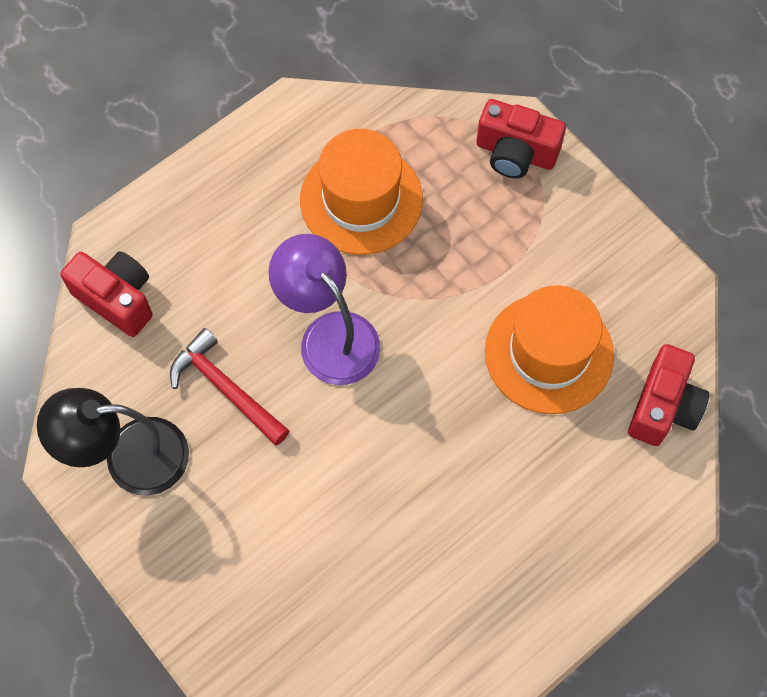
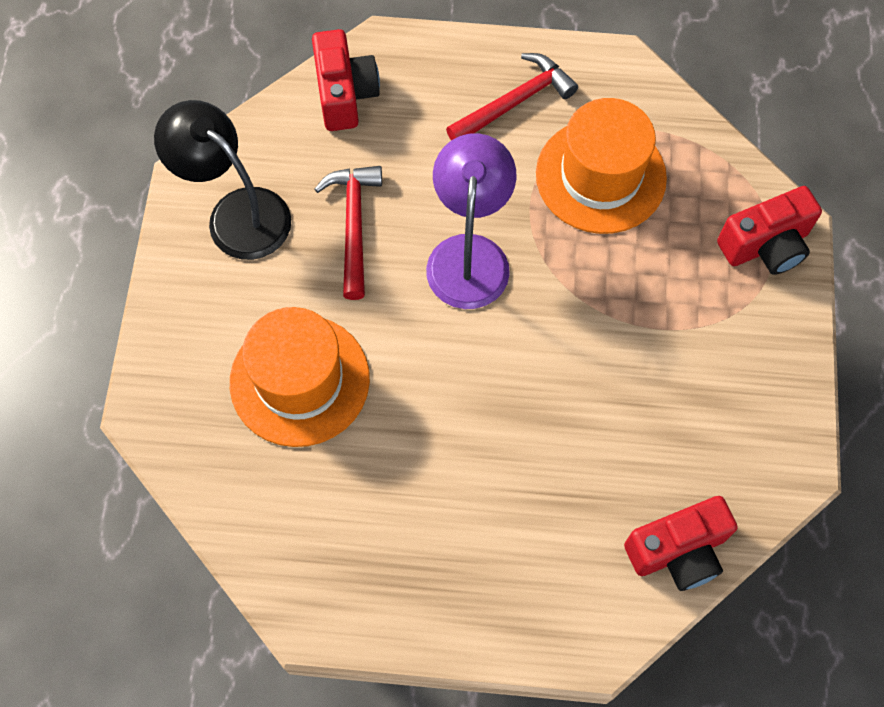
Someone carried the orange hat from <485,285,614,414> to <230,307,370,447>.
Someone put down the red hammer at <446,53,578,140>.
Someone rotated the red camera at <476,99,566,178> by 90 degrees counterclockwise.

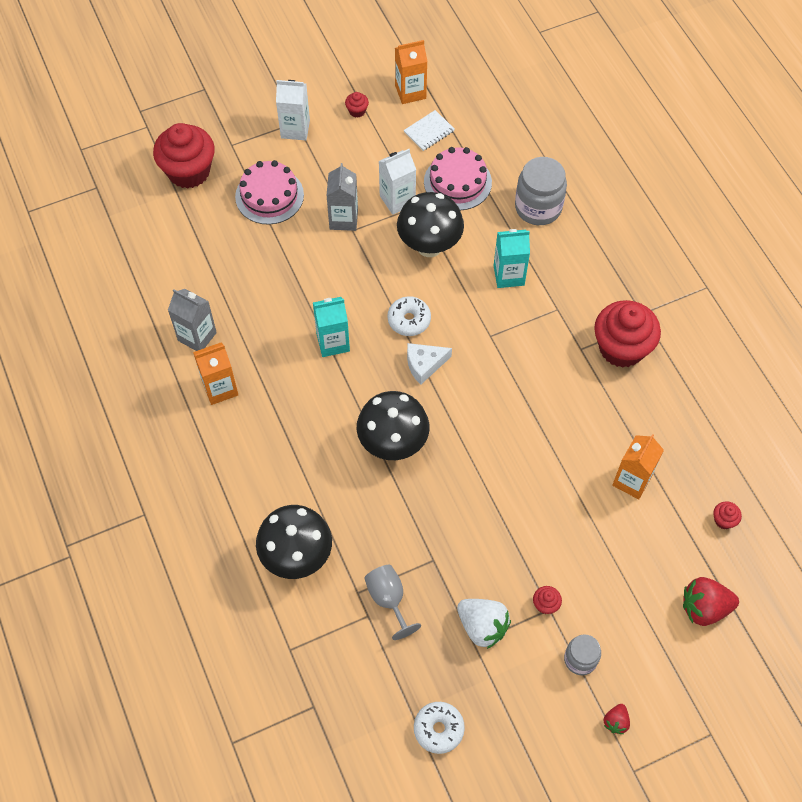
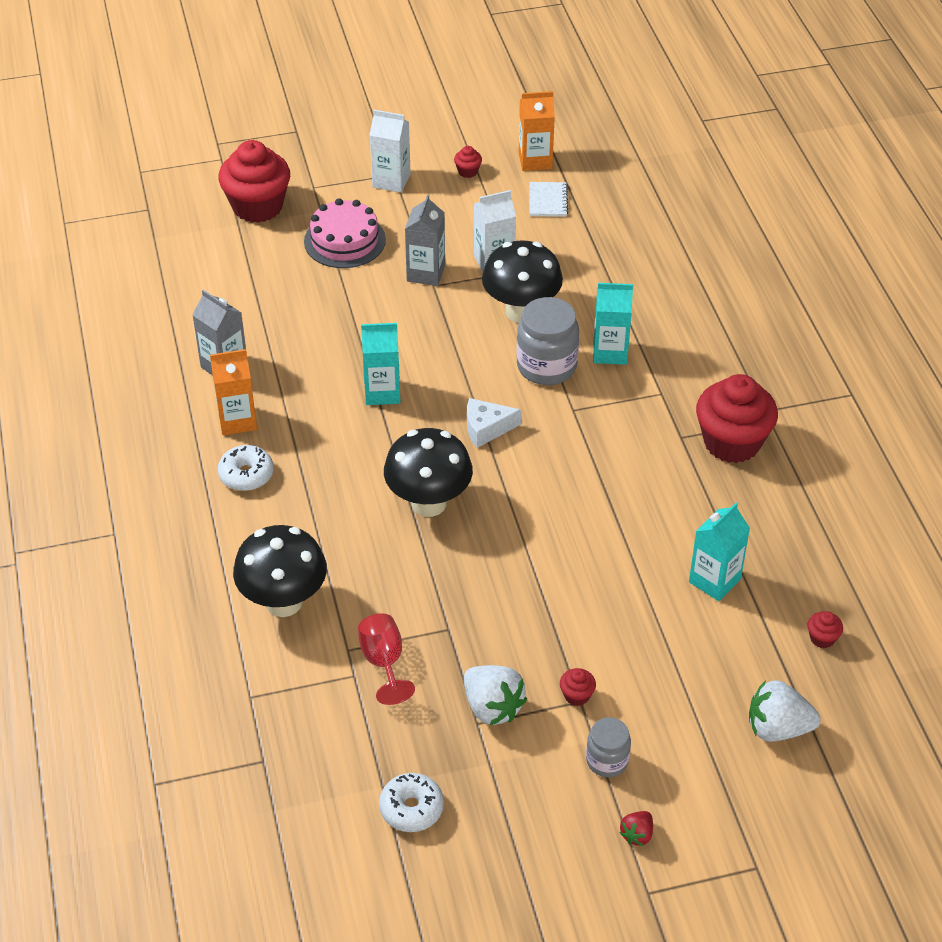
Someone carried the white donut from <388,296,431,336> to <218,445,274,491>.
Someone repainted the grey goblet at <364,565,421,640>, which became the red goblet at <358,613,415,705>.
Someone carried the grey jar from <515,157,567,225> to <516,297,579,385>.
Someone rotated the white notebook at <404,110,454,151> by 60 degrees counterclockwise.
Someone repainted the orange carton at <612,434,664,499>, which became the turquoise carton at <689,503,750,601>.
Someone repainted the red strawberry at <683,577,739,626>, which became the white strawberry at <749,680,821,742>.
Someone took away the pink cake at <424,147,492,210>.

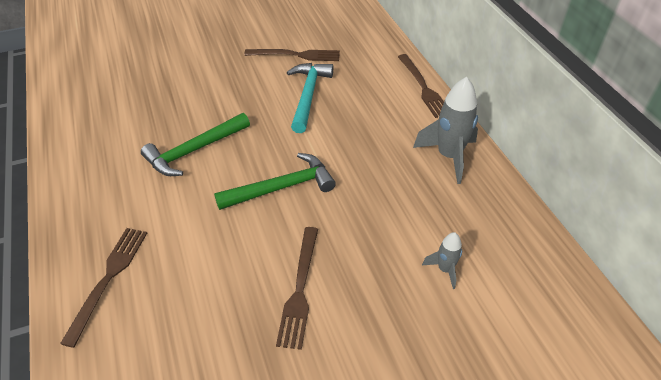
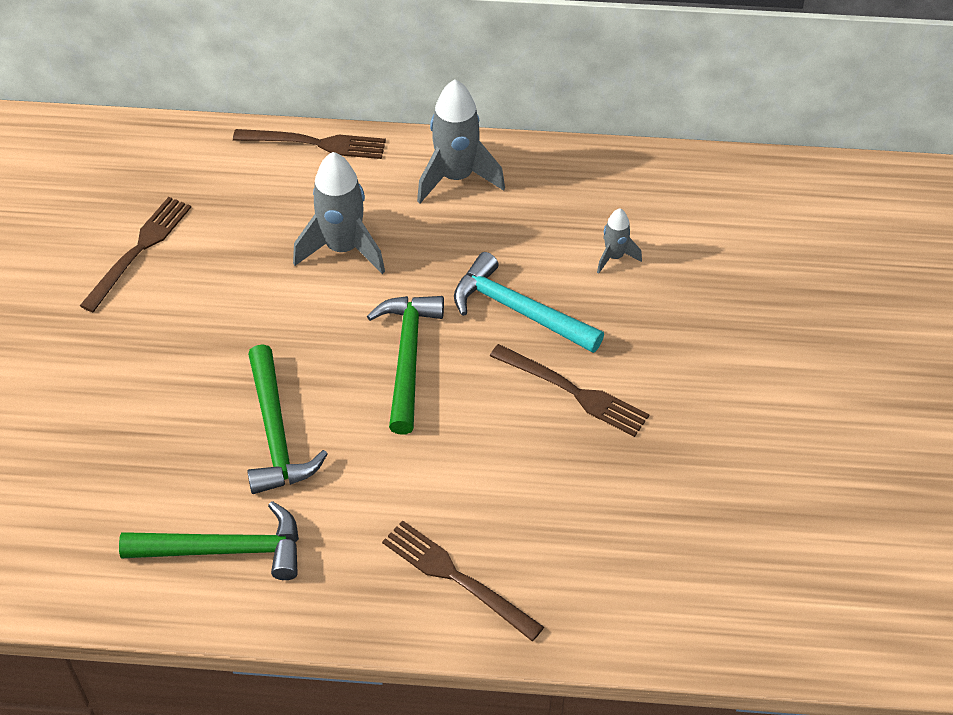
Someone put down the green hammer at <119,501,299,580>.
Someone put down the grey rocket at <293,152,385,274>.
Someone carried the turquoise hammer from <287,63,333,133> to <454,252,604,353>.

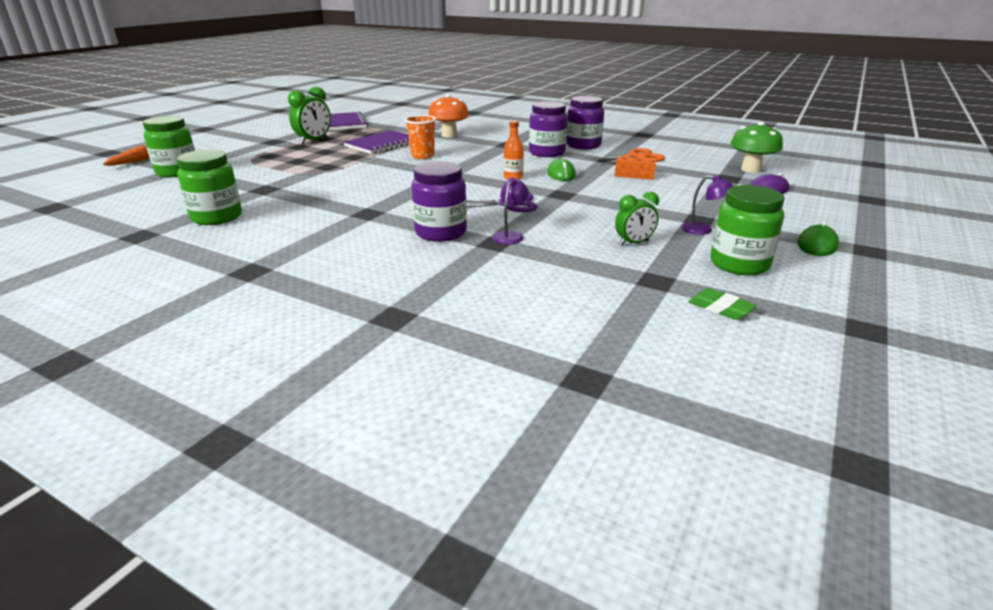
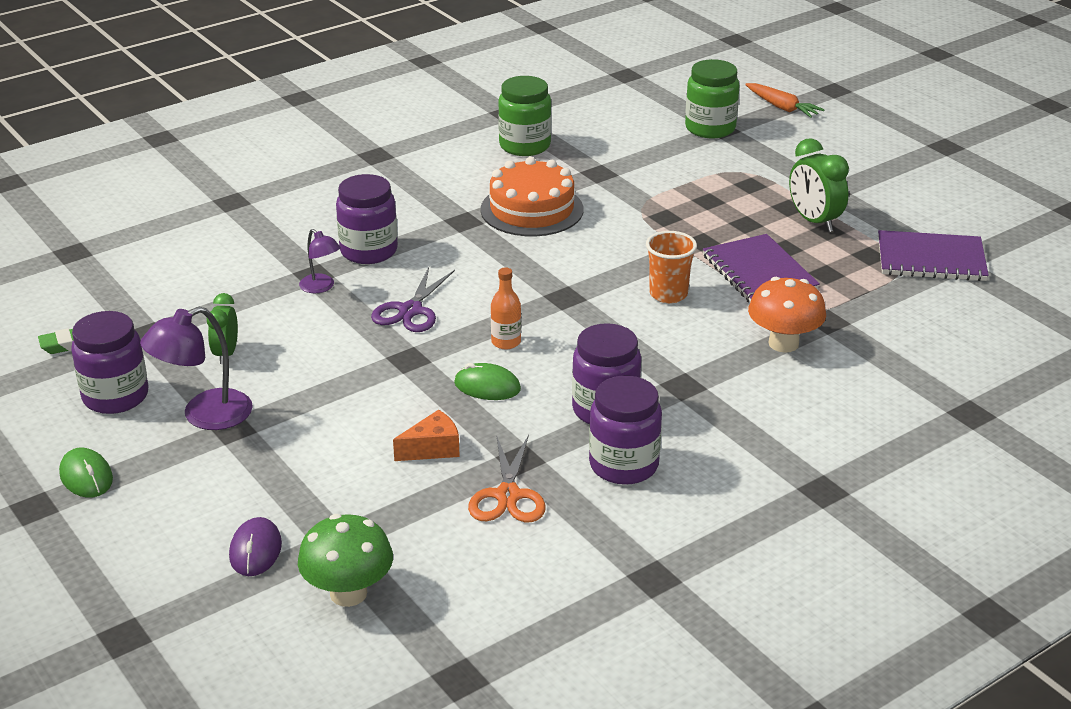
Someone repainted the green jar at <710,185,785,275>, which became the purple jar at <71,311,148,414>.
Someone scaled the purple lamp at <681,175,733,235> by 1.72.
Someone put down the orange cake at <480,157,583,236>.

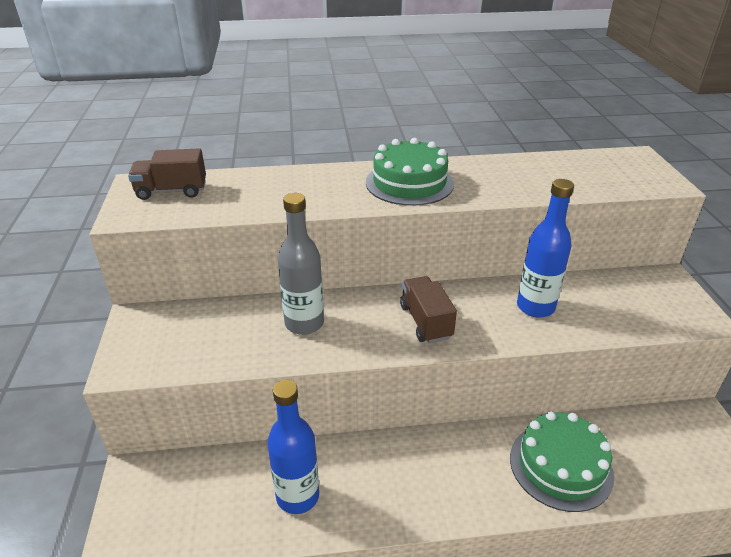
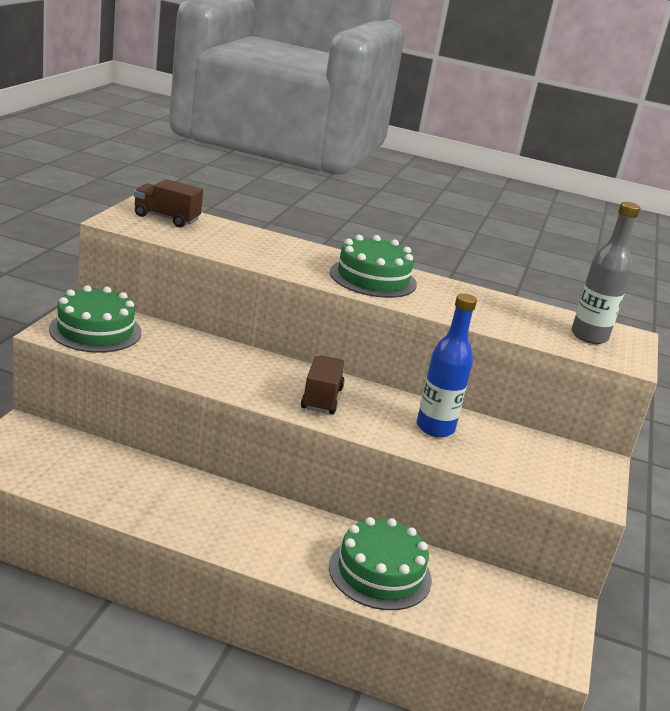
Someone put down the green cake at <49,285,142,353>.
Someone carried the grey bottle from <278,193,324,335> to <571,202,640,344>.
Someone took away the blue bottle at <267,380,319,514>.

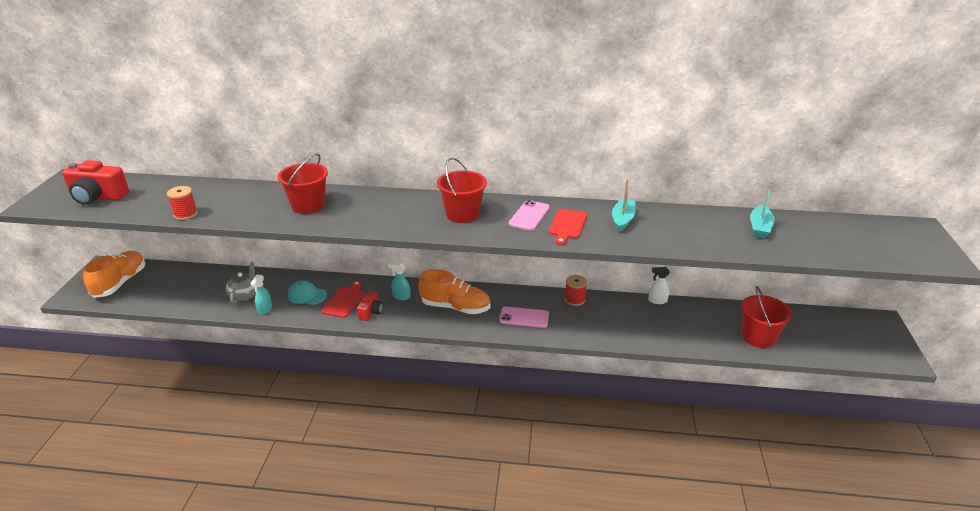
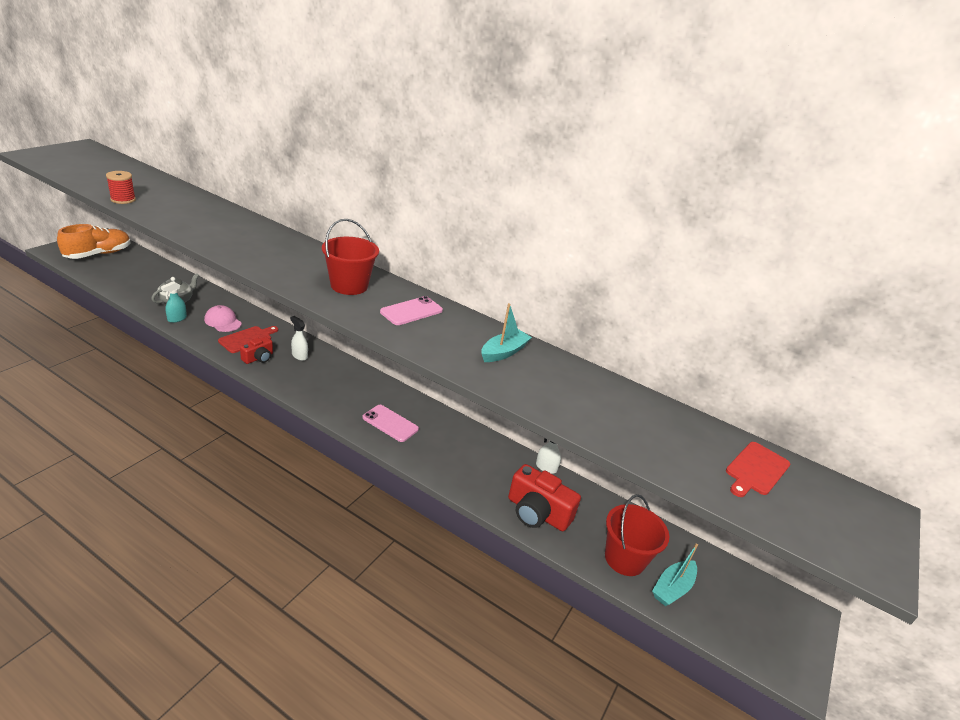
Someone repainted the turquoise cap at <287,281,327,305>, which became the pink cap at <204,305,242,332>.
Someone repainted the turquoise spray bottle at <388,262,411,300>, which became the white spray bottle at <290,316,308,361>.
Someone carried the red camera from <62,160,129,205> to <508,464,581,531>.
Someone carried the turquoise boat from <750,181,775,238> to <652,543,698,606>.
Someone carried the red cutting board from <549,209,587,245> to <726,442,790,497>.
Someone took away the red bucket at <277,153,328,214>.
Someone took away the orange shoe at <418,269,490,314>.
Someone took away the red spool at <565,275,587,306>.

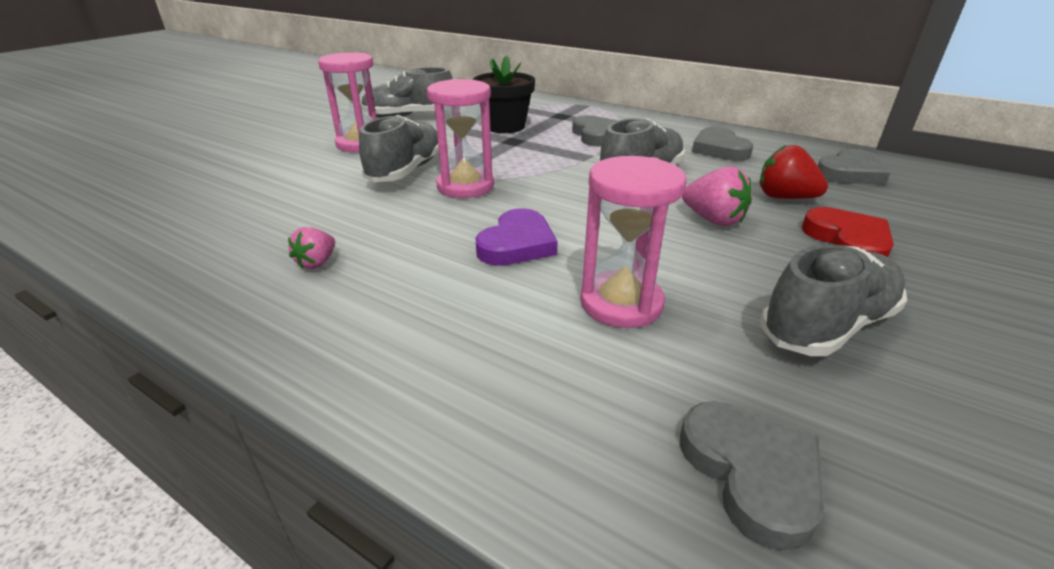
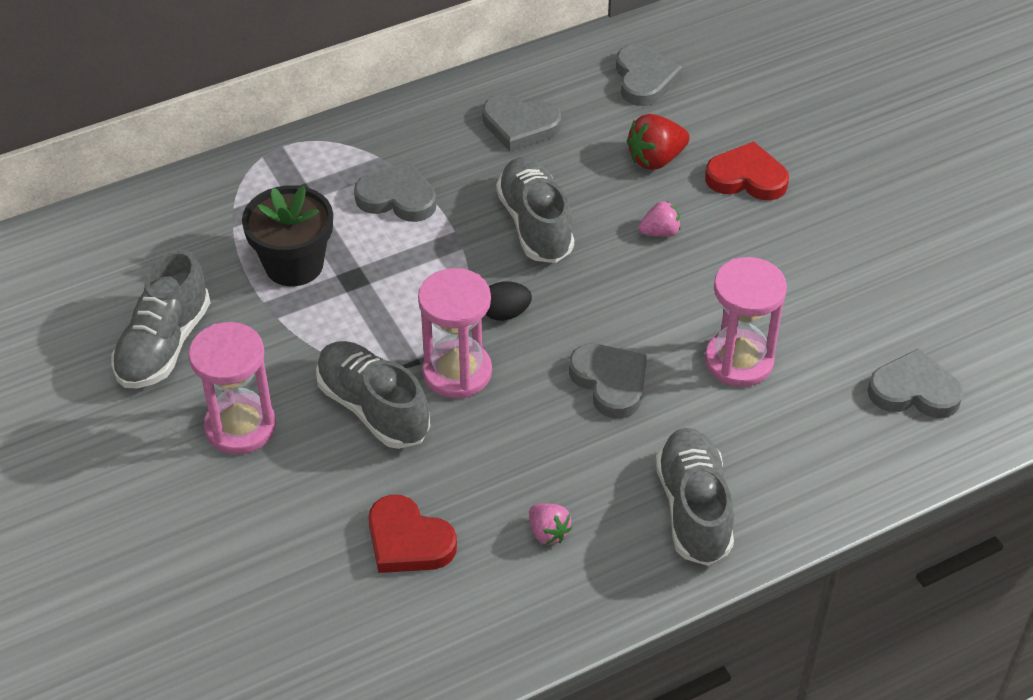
Someone put down the red heart at <368,495,457,573>.
Someone put down the black egg at <485,281,532,321>.
Someone repainted the purple heart at <476,208,558,266>, which became the grey heart at <569,344,647,419>.
Someone scaled the pink strawberry at <682,166,752,226> by 0.63.
Someone carried the grey shoe from <760,244,907,356> to <656,428,734,566>.

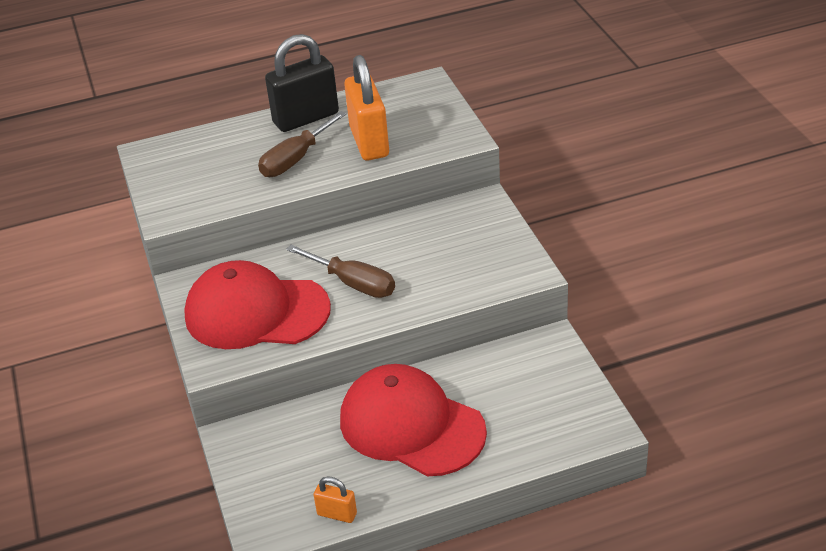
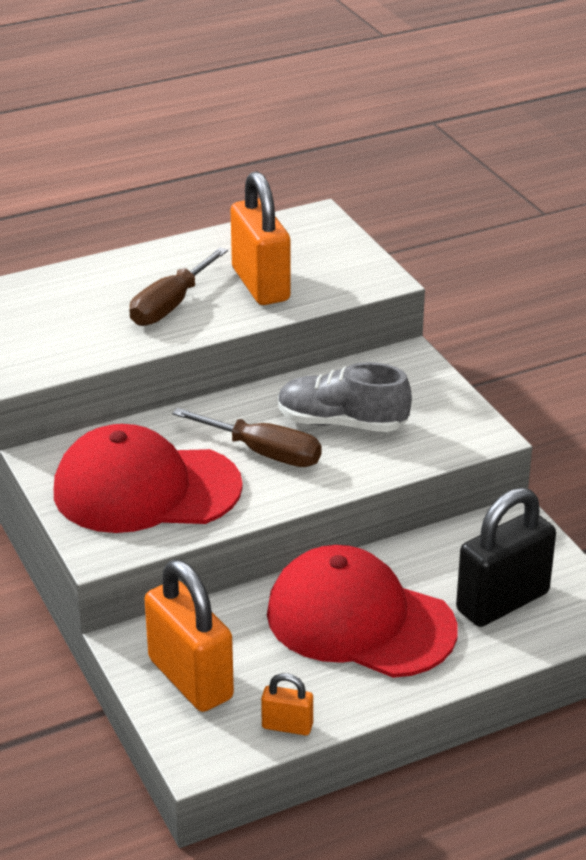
Someone put down the orange padlock at <145,560,234,712>.
Someone put down the grey shoe at <278,362,412,432>.
Someone carried the black padlock from <265,34,339,132> to <456,488,556,627>.

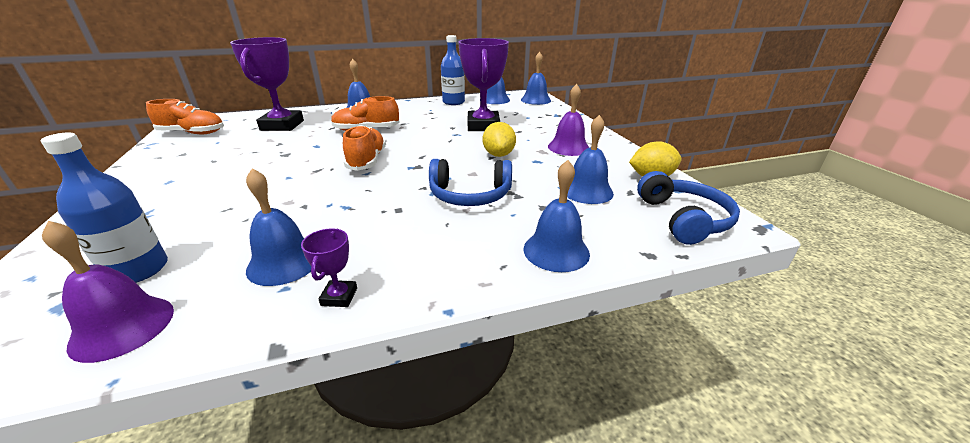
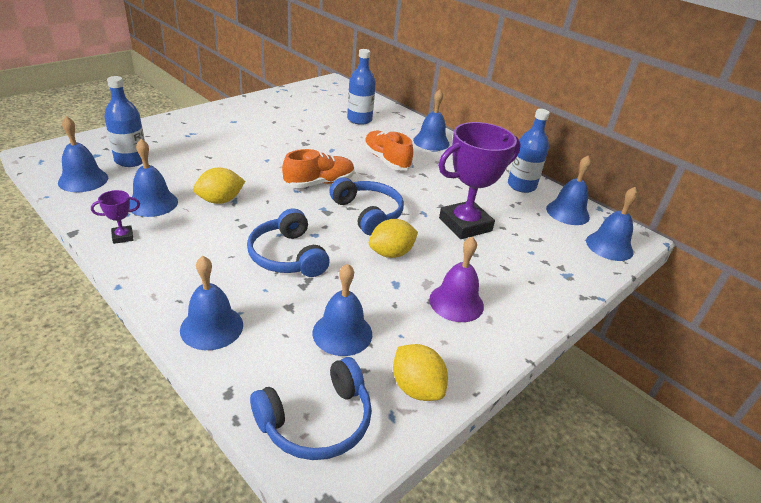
Someone repainted the purple bell at <42,221,174,363>, which became the blue bell at <58,116,108,192>.
Someone put down the yellow lemon at <193,167,245,204>.
Someone put down the blue headphones at <329,177,404,235>.
Someone swapped the purple trophy at <230,37,304,131> for the blue bottle at <347,49,376,125>.
Someone took away the orange shoe at <146,99,224,134>.

